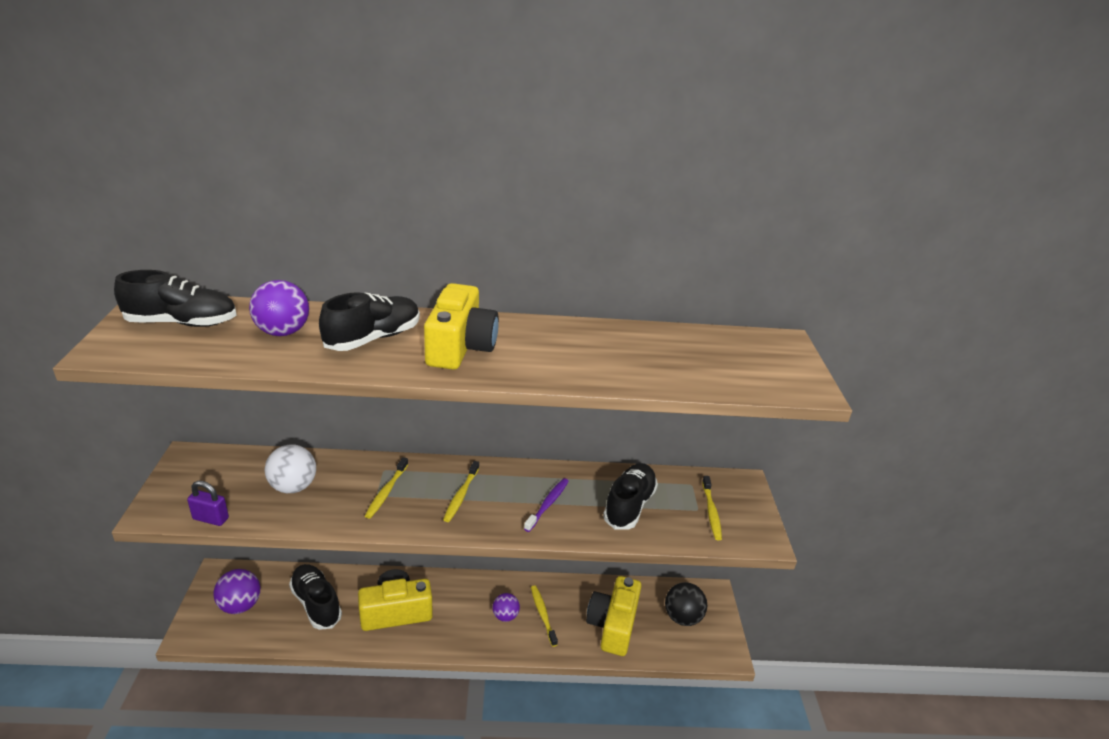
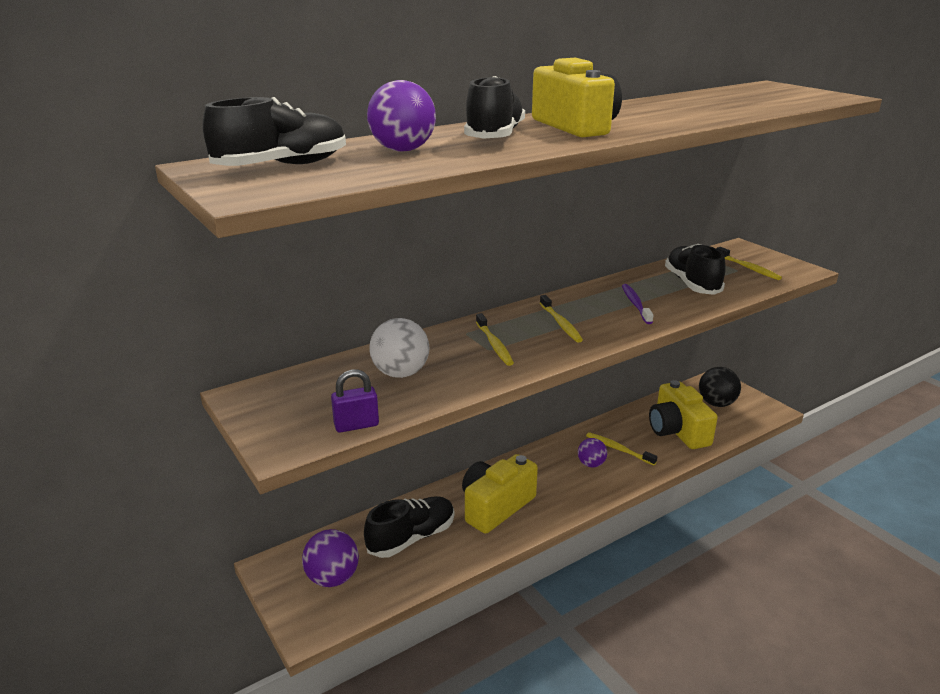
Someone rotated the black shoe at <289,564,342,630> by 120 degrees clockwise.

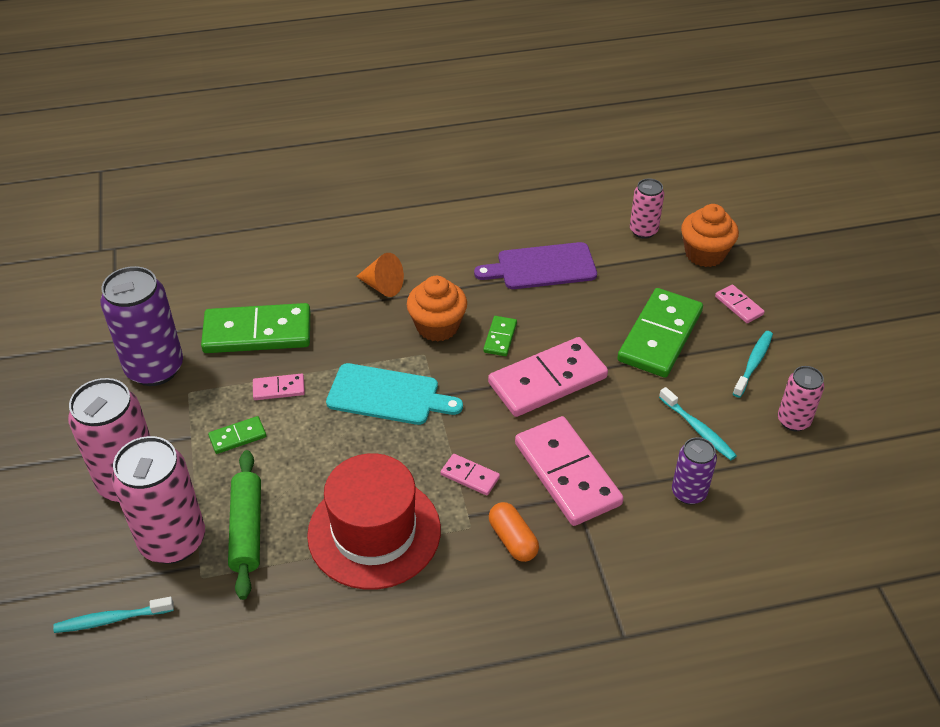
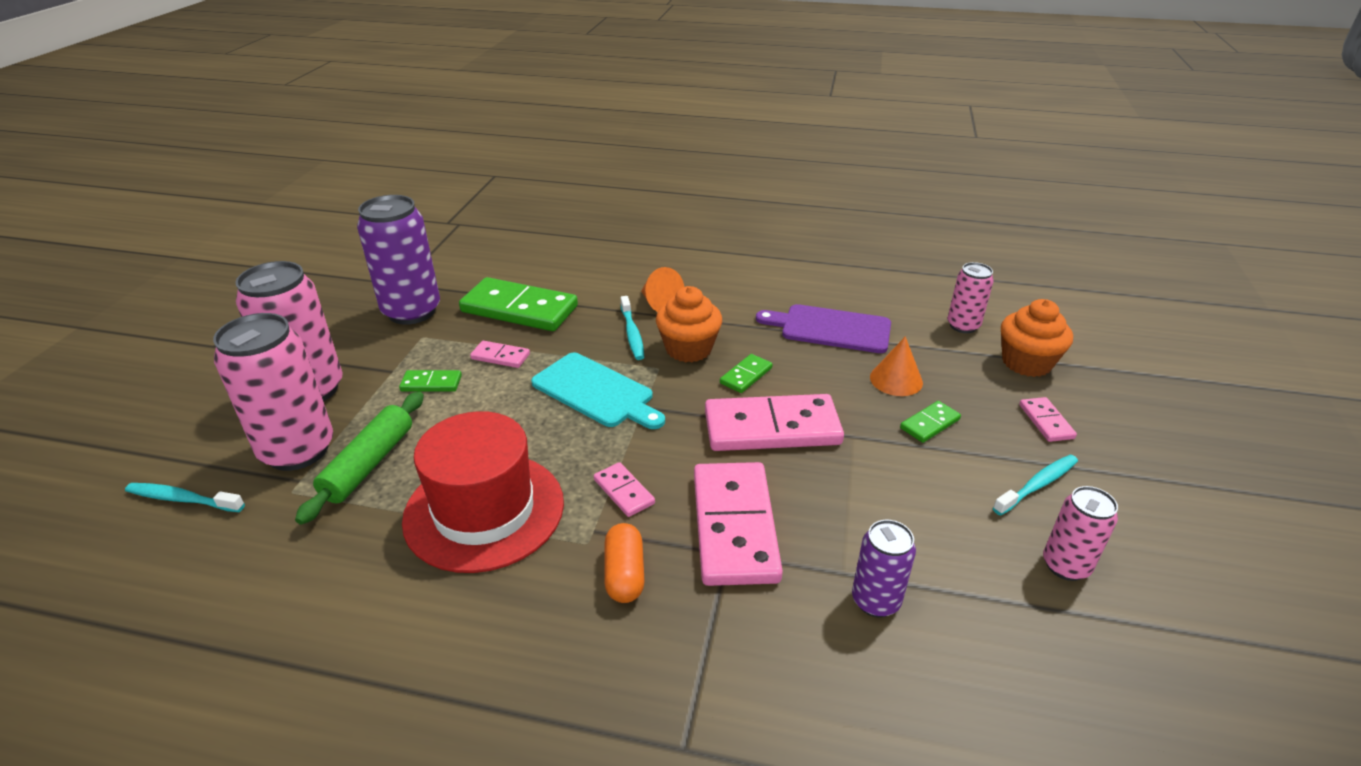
Someone carried the turquoise toothbrush from <659,387,737,460> to <621,296,644,360>.
Someone put down the orange cone at <870,336,923,396>.
Someone scaled the green domino at <617,288,703,378> by 0.46.

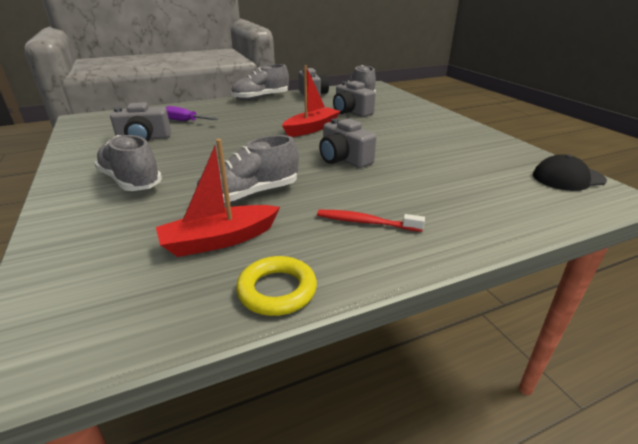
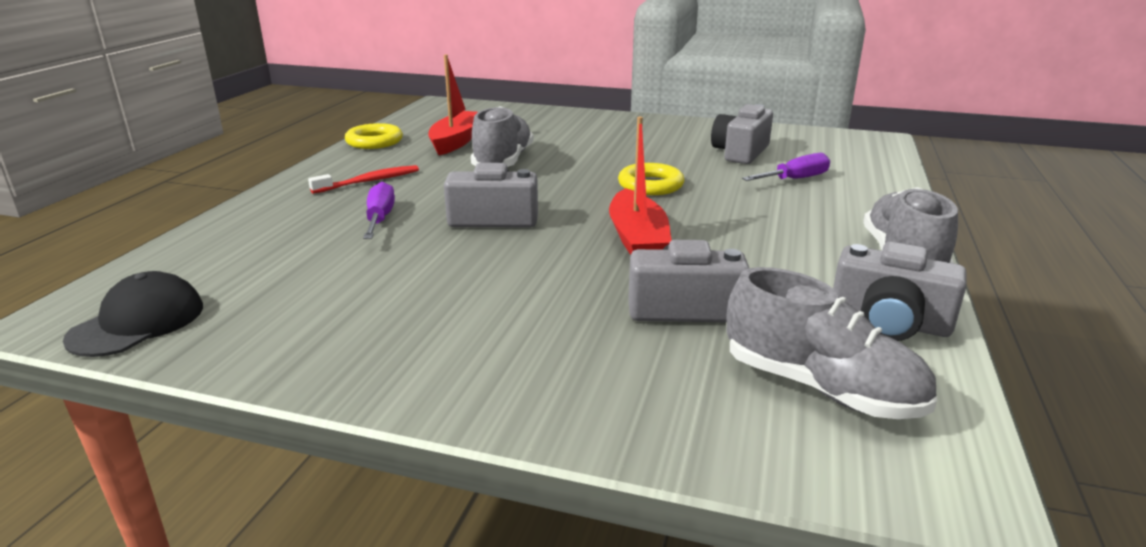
Someone put down the purple screwdriver at <363,182,395,239>.
Someone put down the yellow ring at <618,163,684,195>.
Someone took away the grey shoe at <94,135,162,191>.

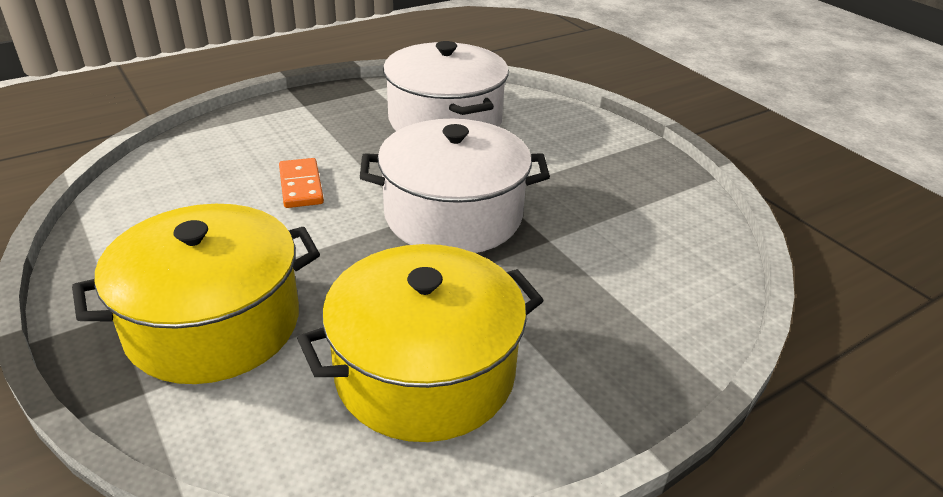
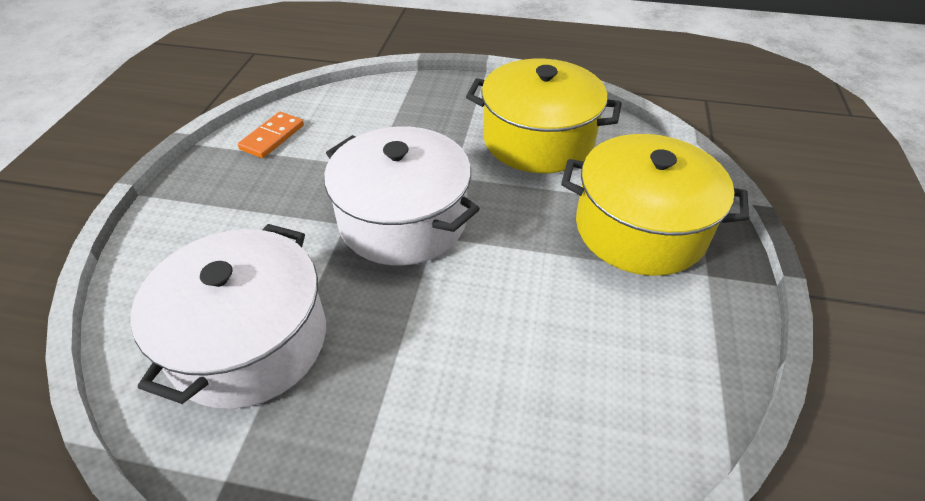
Someone carried the orange domino from <279,158,324,208> to <238,112,304,158>.

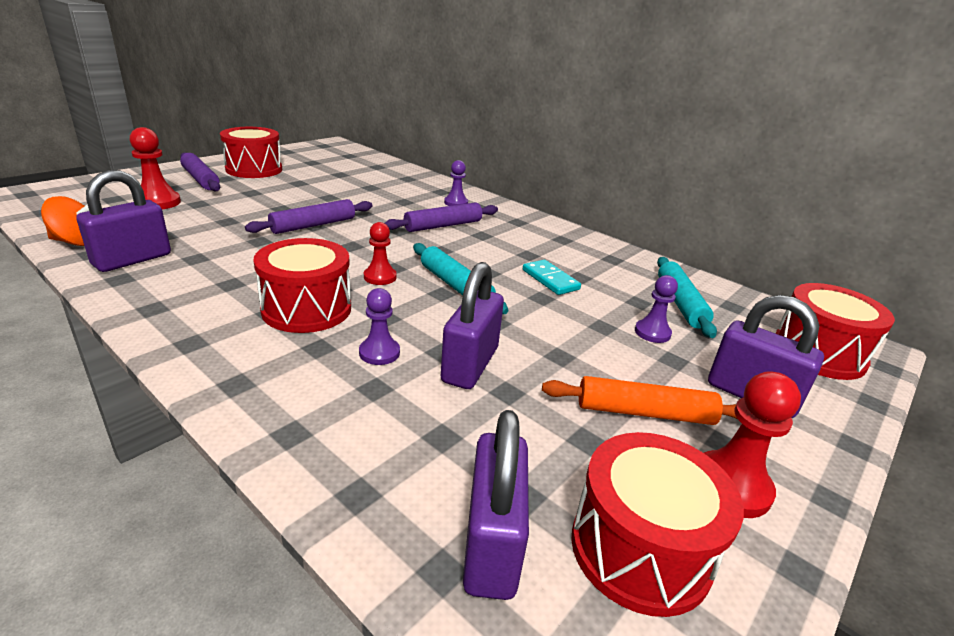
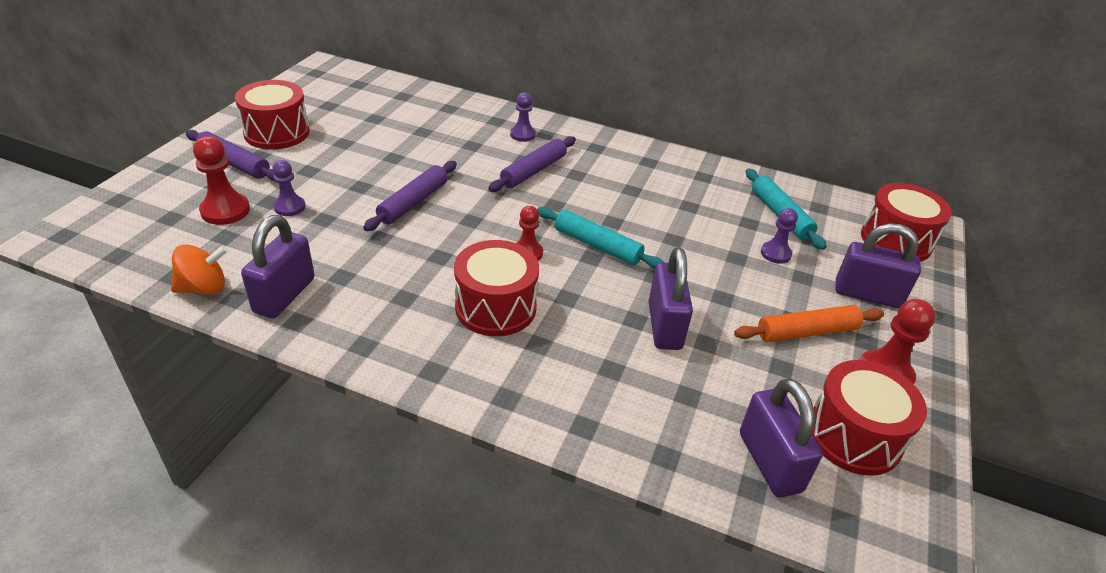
Someone carried the purple pawn from <359,288,400,365> to <272,160,305,216>.
Someone took away the turquoise domino at <523,260,581,295>.

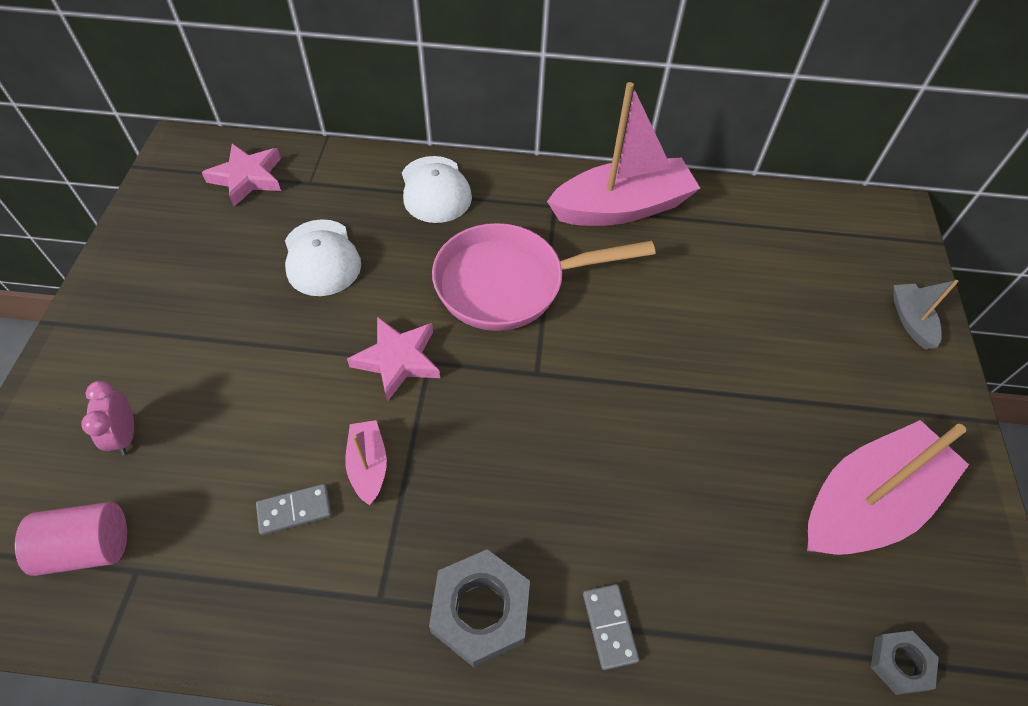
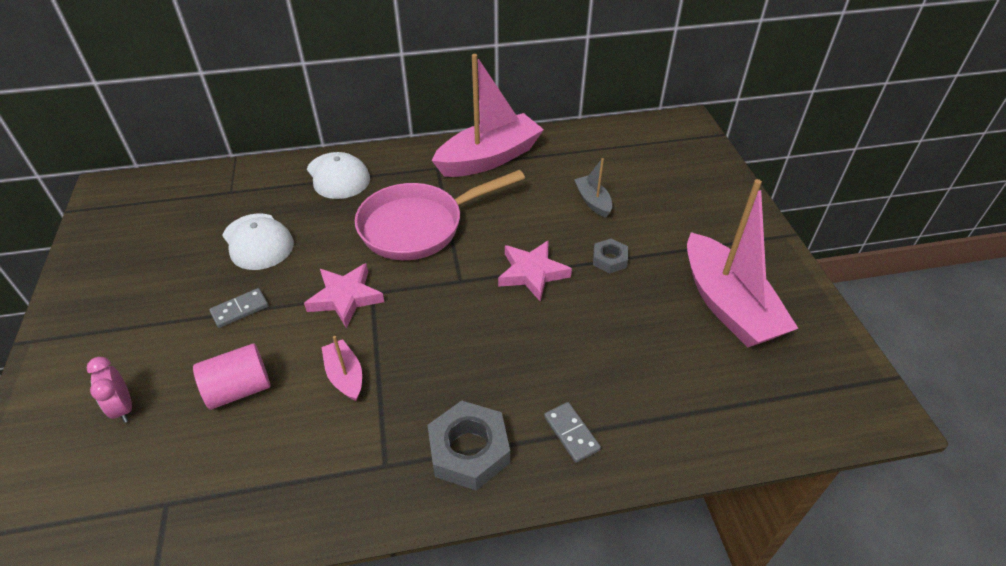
Someone carried the pink cylinder from <15,502,127,576> to <193,343,270,410>.
Someone carried the grey domino from <256,484,332,535> to <209,288,268,328>.
Someone carried the pink star from <201,144,281,206> to <498,240,572,301>.
Someone carried the grey boat from <894,280,959,350> to <574,158,612,218>.
Someone carried the grey nut from <871,631,939,695> to <593,239,628,273>.
Someone rotated the pink boat at <807,420,969,555> by 120 degrees clockwise.

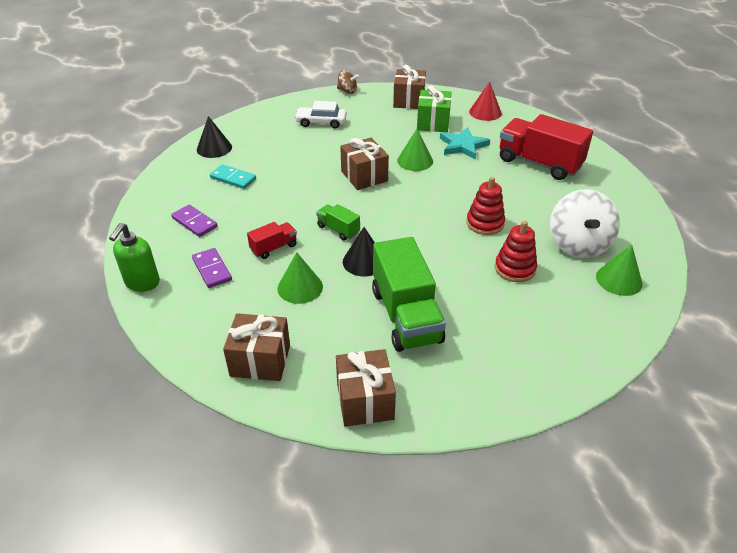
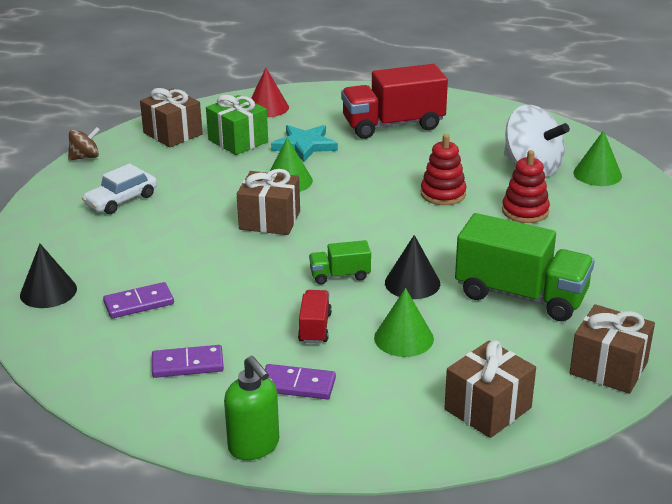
Someone repainted the turquoise domino at <210,164,256,189>, which became the purple domino at <103,282,174,318>.

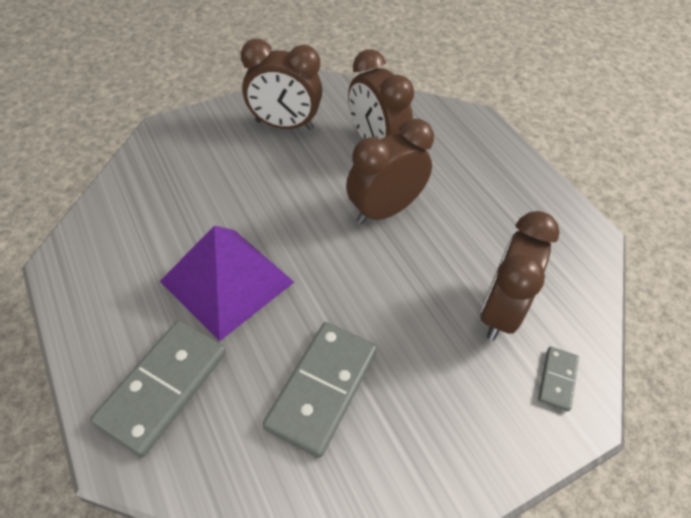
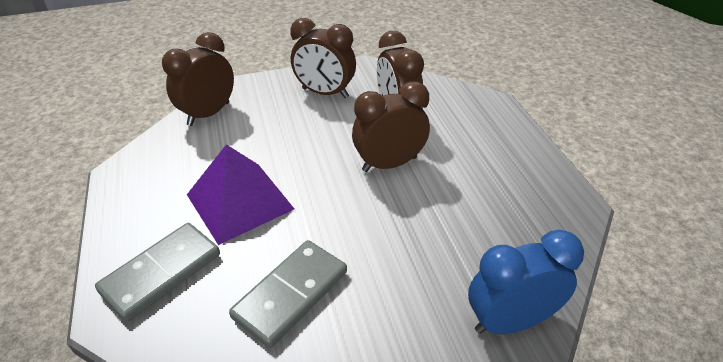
Someone carried the brown clock from <480,211,560,341> to <162,32,234,126>.
Someone swapped the grey domino at <538,347,579,411> for the blue clock at <468,230,584,334>.

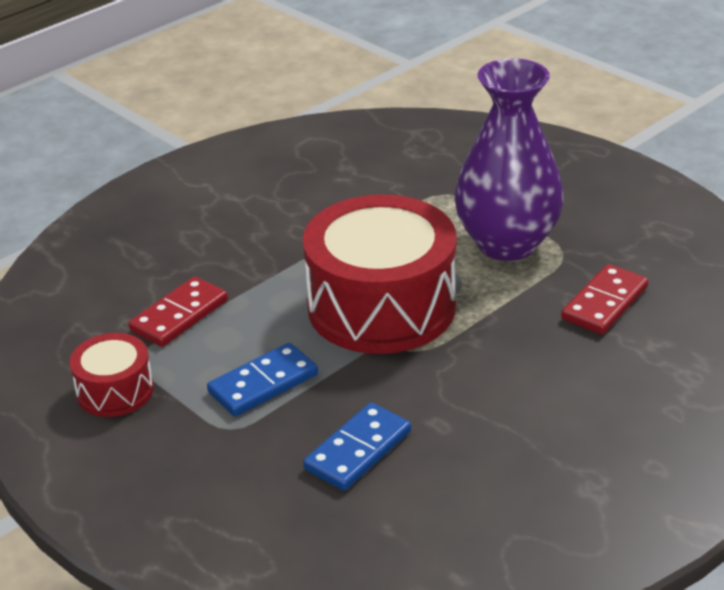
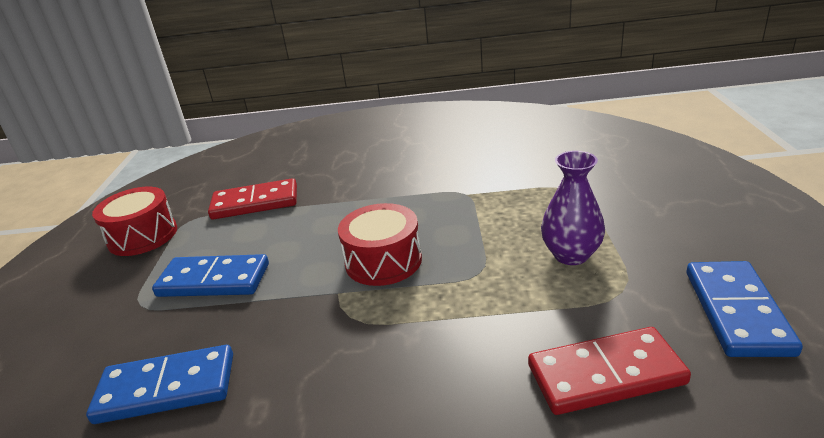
Someone scaled the red drum at <303,194,456,354> by 0.48.
Someone scaled the purple vase at <454,58,564,261> by 0.47.
Someone put down the blue domino at <687,261,803,357>.

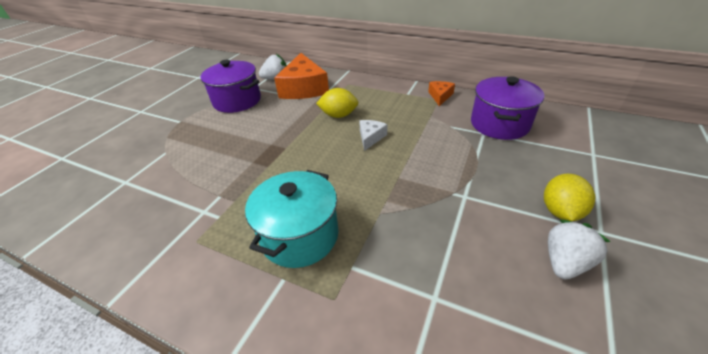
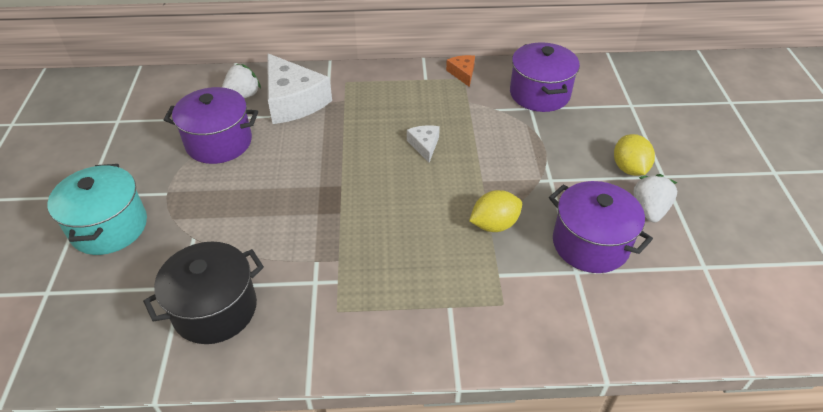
Someone carried the turquoise pot from <245,170,339,268> to <47,164,147,255>.
Someone put down the black pot at <143,242,264,344>.
Someone repainted the orange cheese at <274,53,329,99>, which became the white cheese at <268,53,332,124>.
Someone carried the yellow lemon from <316,88,359,118> to <469,190,522,232>.
Someone put down the purple pot at <549,181,653,273>.

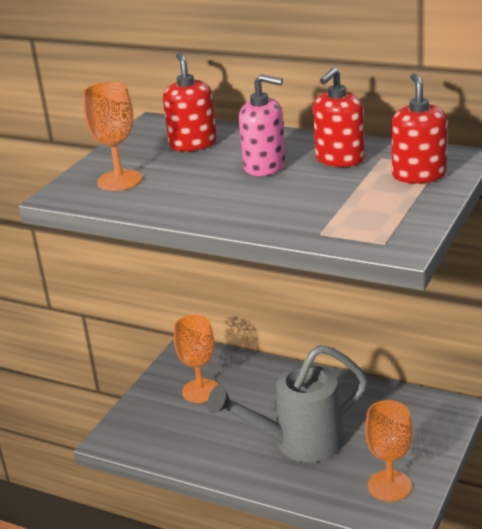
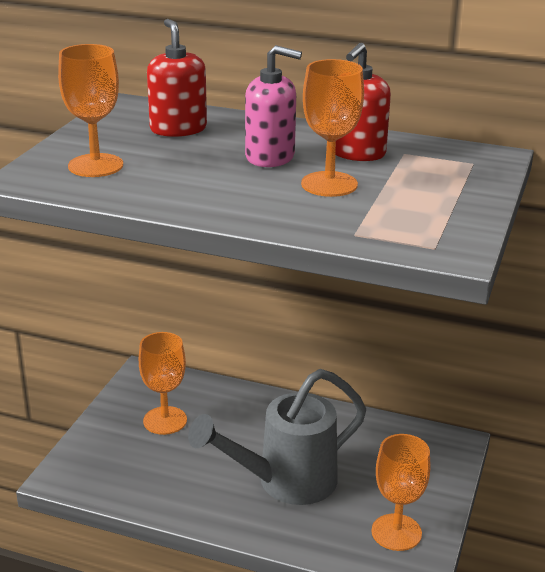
Someone put down the orange goblet at <301,59,364,197>.
Someone took away the red soap dispenser at <391,73,447,183>.

